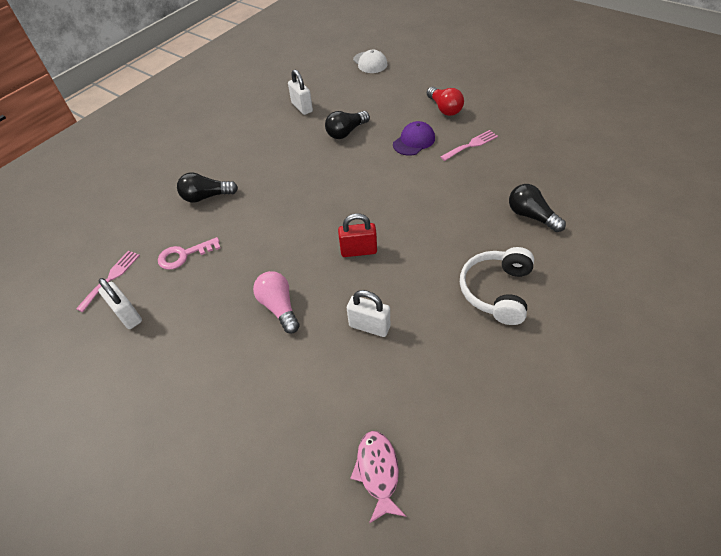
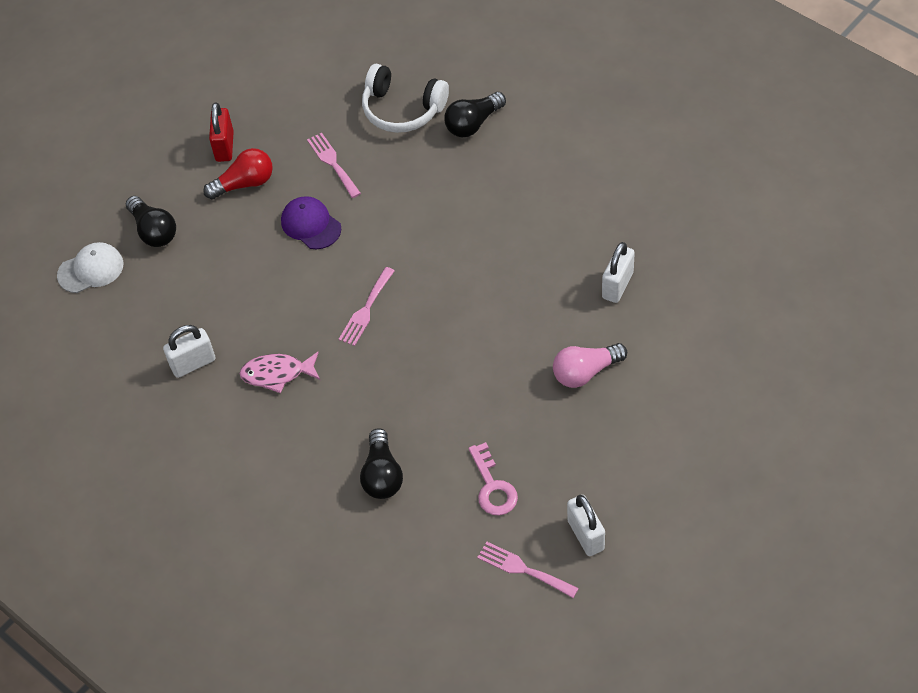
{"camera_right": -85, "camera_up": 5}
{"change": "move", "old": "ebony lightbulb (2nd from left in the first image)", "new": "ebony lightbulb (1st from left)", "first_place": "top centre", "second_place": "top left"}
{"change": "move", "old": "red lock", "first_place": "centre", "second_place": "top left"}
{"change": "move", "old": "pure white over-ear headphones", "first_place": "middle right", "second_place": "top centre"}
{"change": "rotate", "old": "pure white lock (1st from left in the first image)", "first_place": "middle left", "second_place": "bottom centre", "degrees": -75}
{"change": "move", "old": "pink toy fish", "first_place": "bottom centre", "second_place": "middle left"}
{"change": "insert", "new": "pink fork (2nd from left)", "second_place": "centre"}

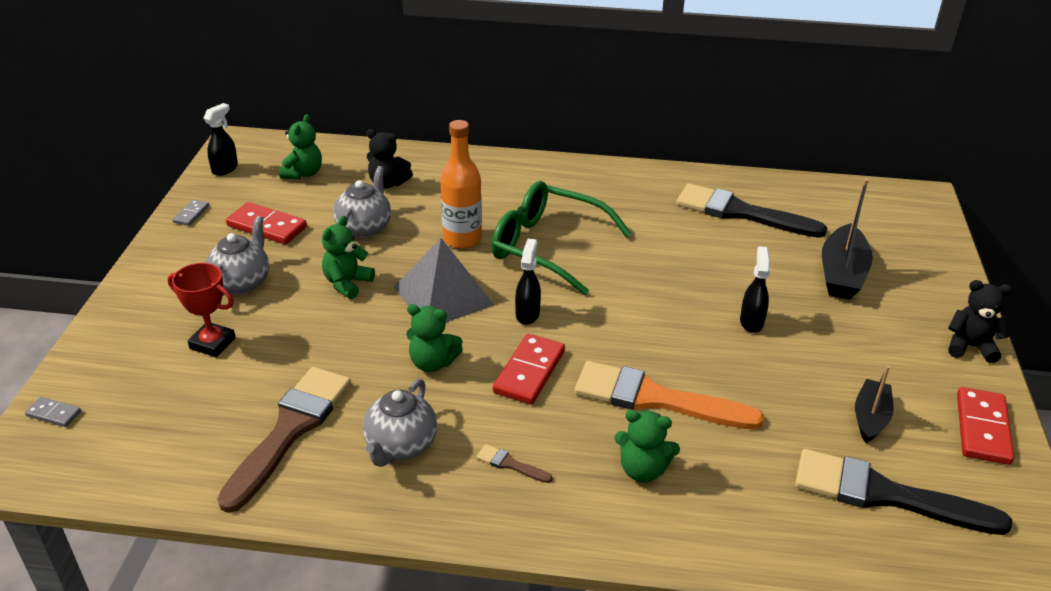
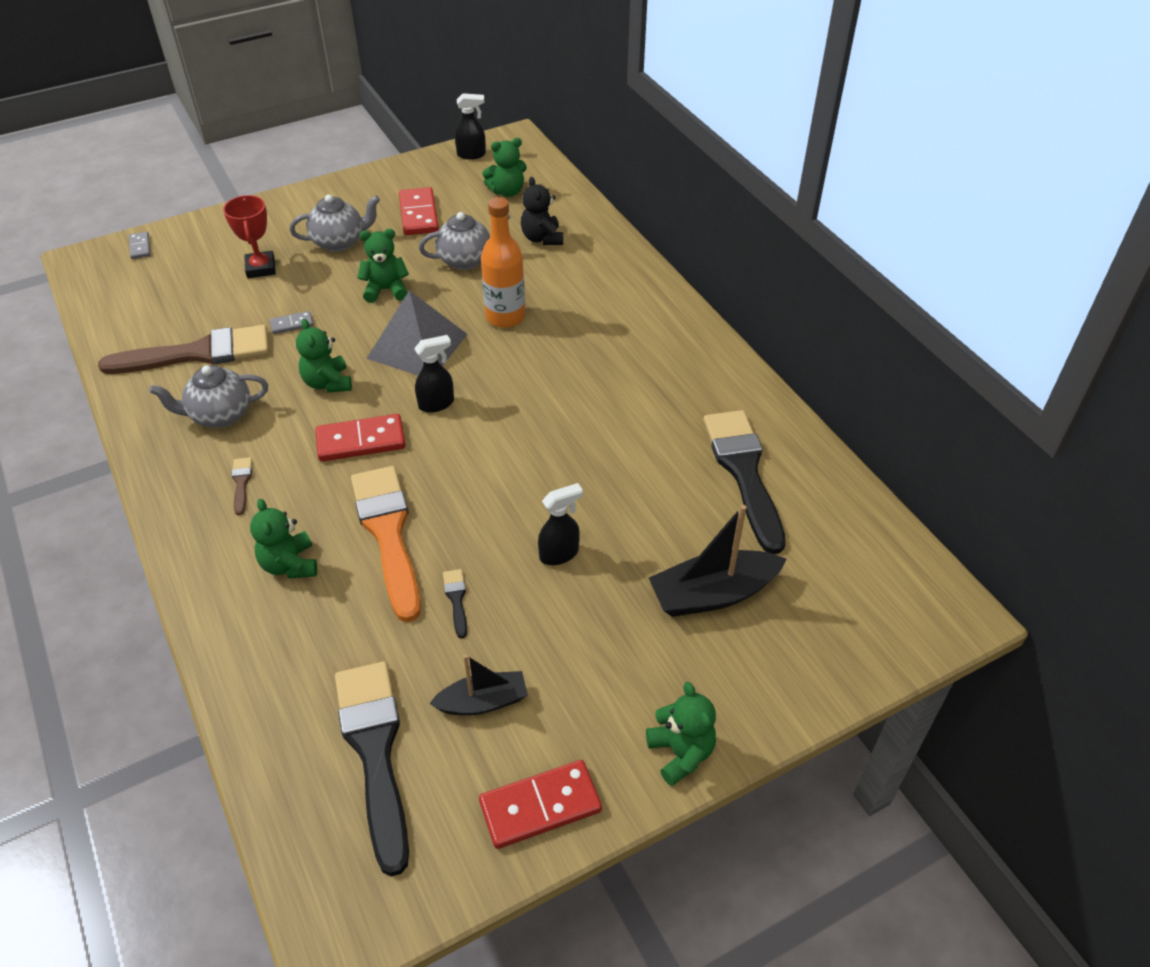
{"camera_right": 55, "camera_up": 10}
{"change": "delete", "old": "leaf-green glasses", "first_place": "centre"}
{"change": "move", "old": "grey domino piece (2nd from left)", "first_place": "middle left", "second_place": "top left"}
{"change": "recolor", "old": "ebony stuffed bear (2nd from left)", "new": "leaf-green stuffed bear (5th from left)", "first_place": "middle right", "second_place": "bottom centre"}
{"change": "insert", "new": "ebony paint brush (2nd from left)", "second_place": "centre"}

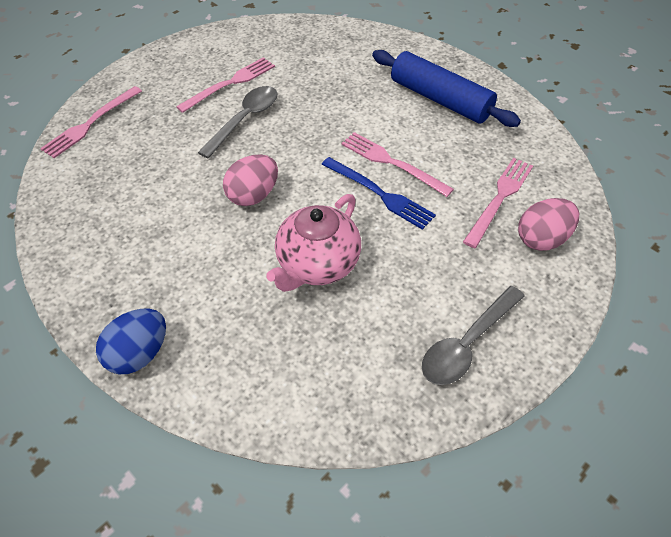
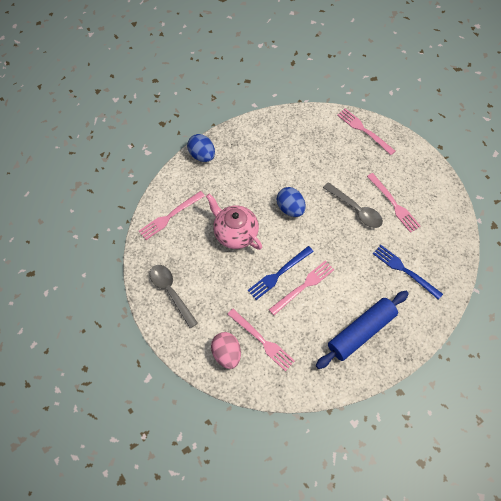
{"camera_right": 100, "camera_up": 10}
{"change": "recolor", "old": "pink toy egg (1st from left)", "new": "blue toy egg (2nd from left)", "first_place": "centre", "second_place": "centre"}
{"change": "insert", "new": "pink fork (1st from left)", "second_place": "centre"}
{"change": "insert", "new": "blue fork (2nd from left)", "second_place": "middle right"}

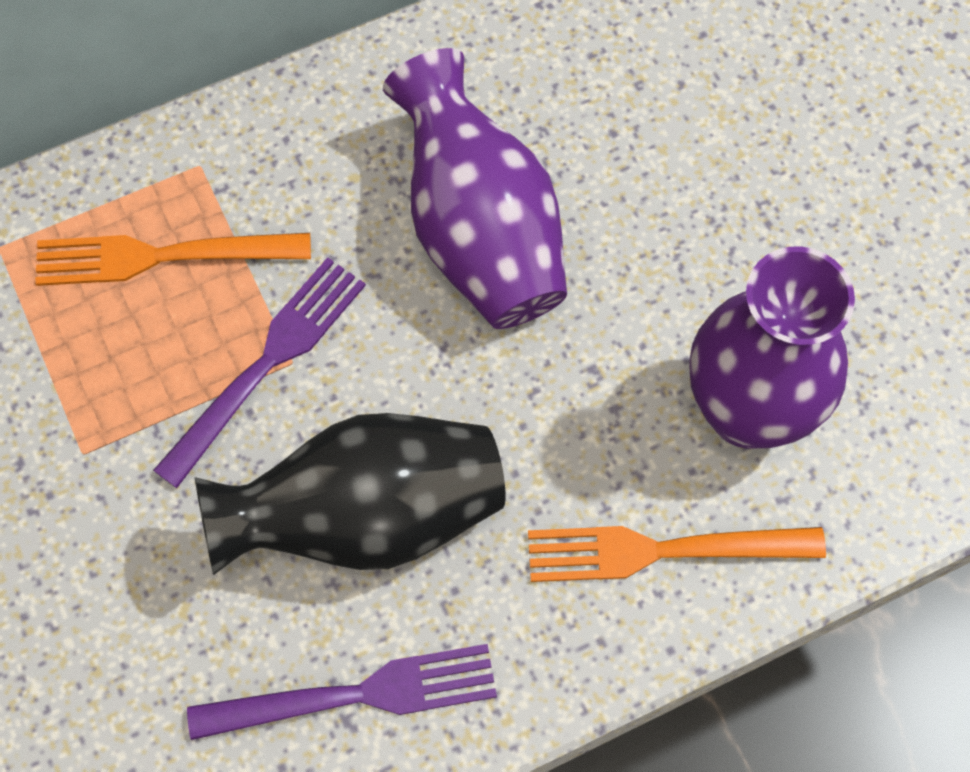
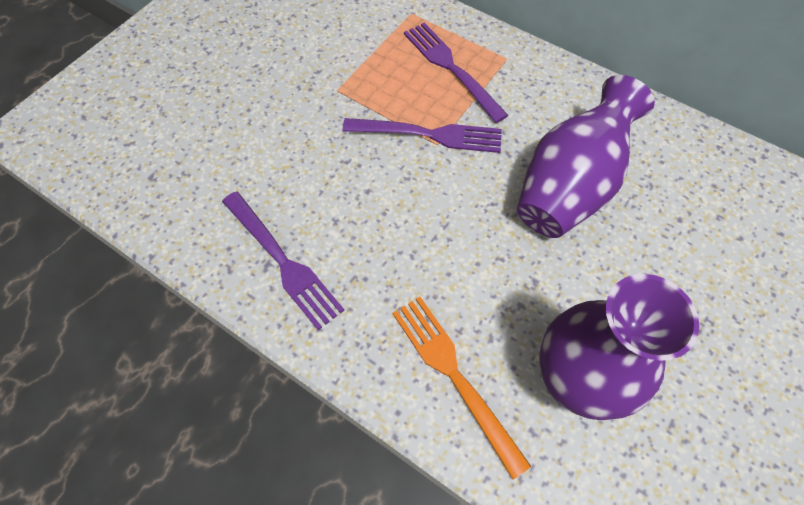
{"camera_right": 60, "camera_up": -5}
{"change": "recolor", "old": "bright orange fork (1st from left)", "new": "purple fork (3rd from left)", "first_place": "middle left", "second_place": "top centre"}
{"change": "delete", "old": "ebony vase", "first_place": "centre"}

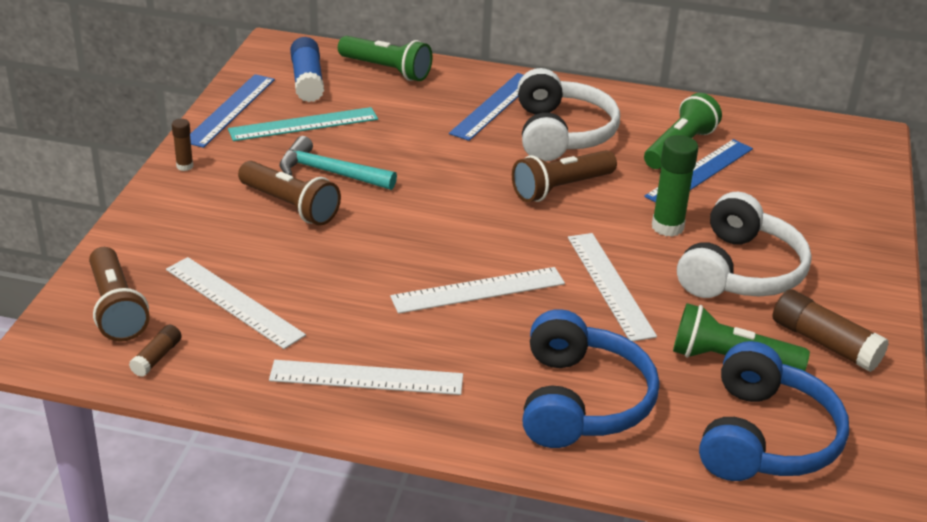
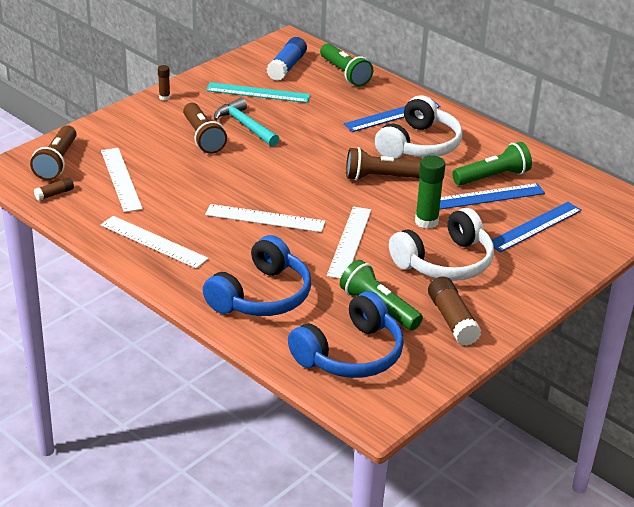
{"camera_right": 30, "camera_up": 0}
{"change": "move", "old": "blue measuring stick (1st from left in the first image)", "new": "blue measuring stick (3rd from left)", "first_place": "top left", "second_place": "middle right"}

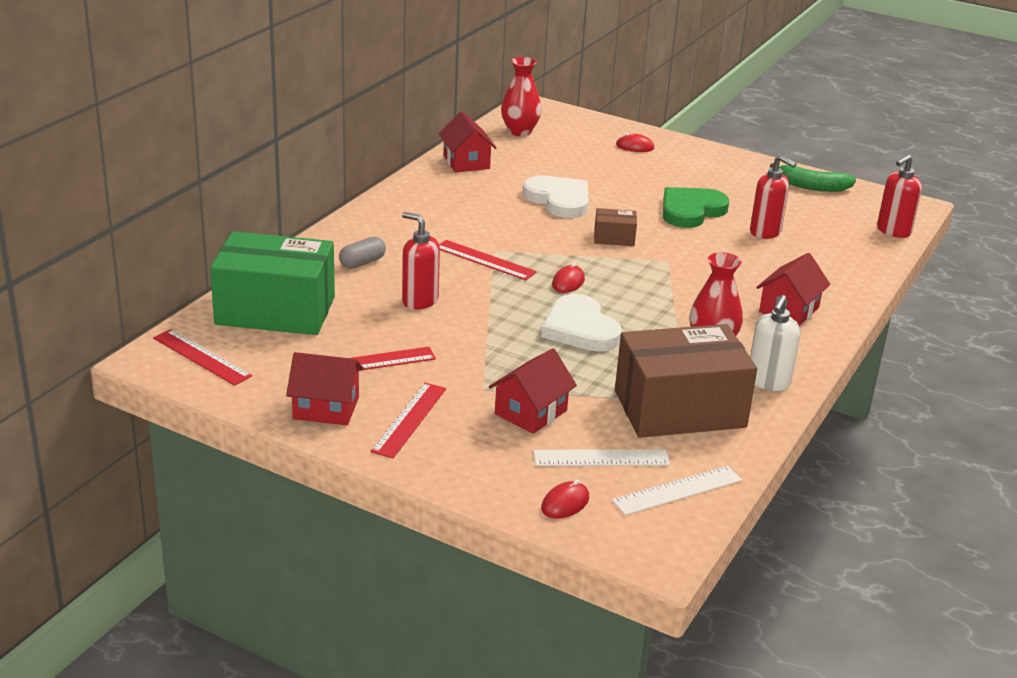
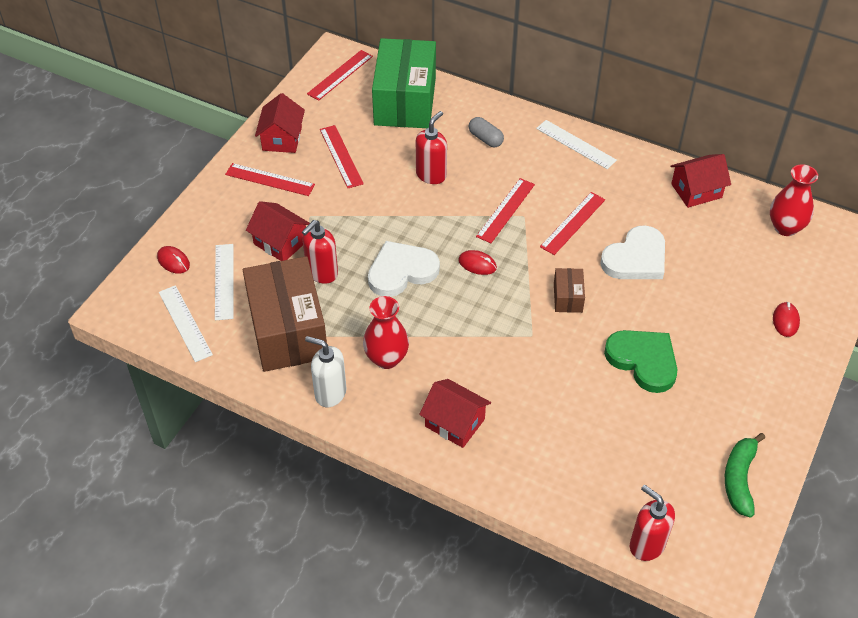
{"camera_right": 90, "camera_up": 20}
{"change": "move", "old": "red soap pump (2nd from left in the first image)", "new": "red soap pump (1st from left)", "first_place": "top right", "second_place": "centre"}
{"change": "insert", "new": "pure white measuring stick (3rd from left)", "second_place": "top right"}
{"change": "insert", "new": "red measuring stick (5th from left)", "second_place": "middle right"}

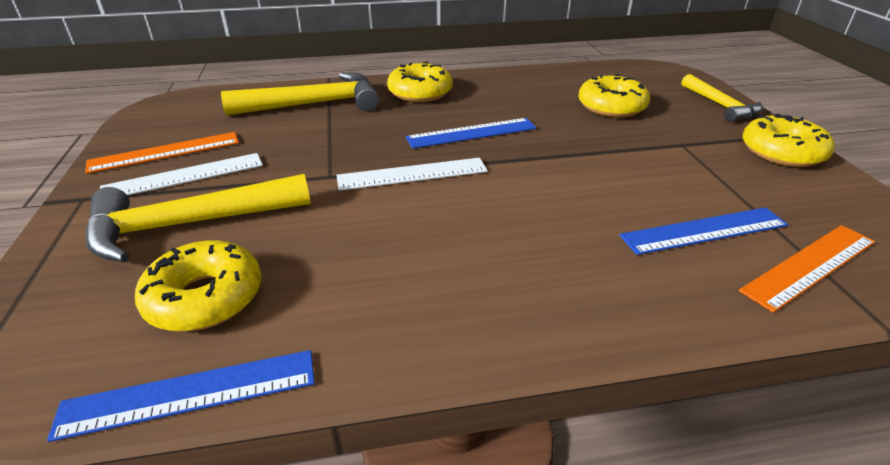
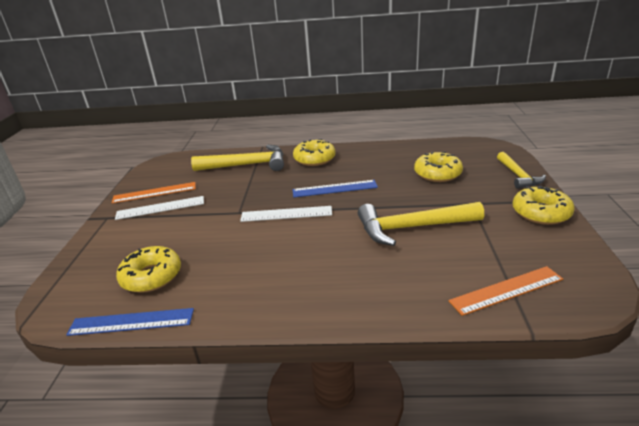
{"camera_right": 15, "camera_up": -5}
{"change": "move", "old": "bright yellow hammer (1st from left in the first image)", "new": "bright yellow hammer (2nd from left)", "first_place": "middle left", "second_place": "centre"}
{"change": "delete", "old": "blue measuring stick (3rd from left)", "first_place": "middle right"}

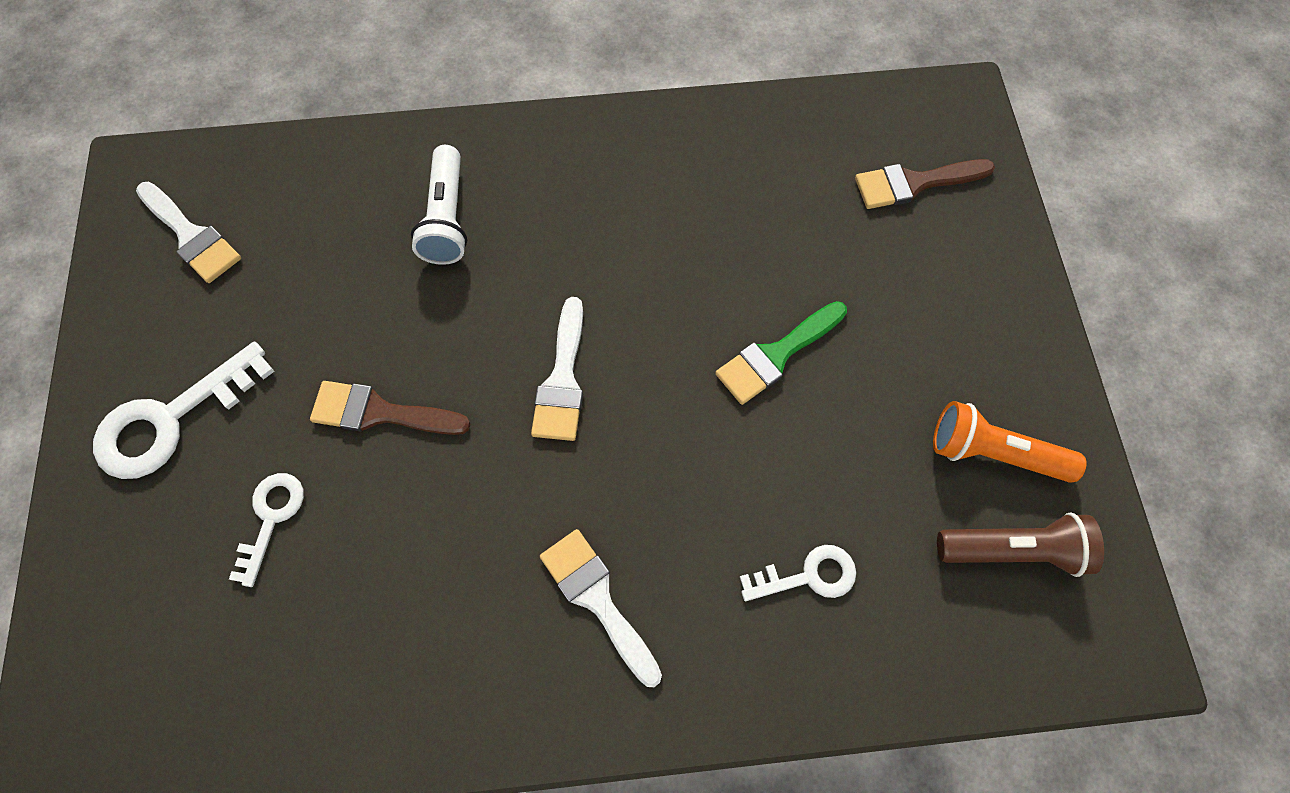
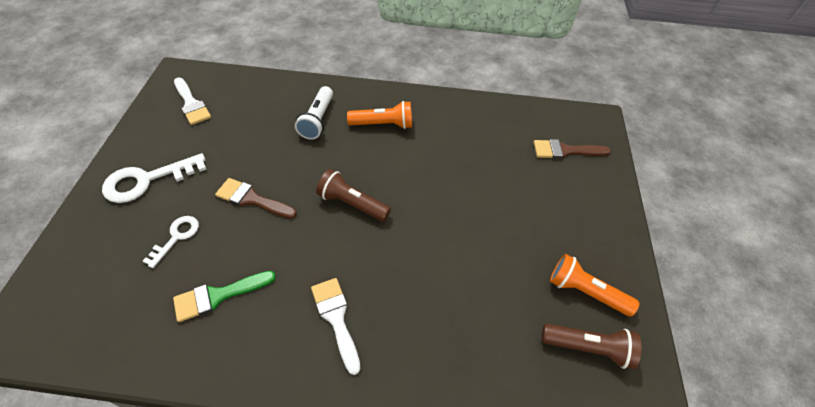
{"camera_right": 10, "camera_up": -15}
{"change": "replace", "old": "pure white paint brush (2nd from left)", "new": "brown torch (1st from left)", "first_place": "centre", "second_place": "centre"}
{"change": "move", "old": "leaf-green paint brush", "first_place": "centre", "second_place": "bottom left"}
{"change": "delete", "old": "pure white door key (3rd from left)", "first_place": "bottom centre"}
{"change": "insert", "new": "bright orange torch (1st from left)", "second_place": "top centre"}

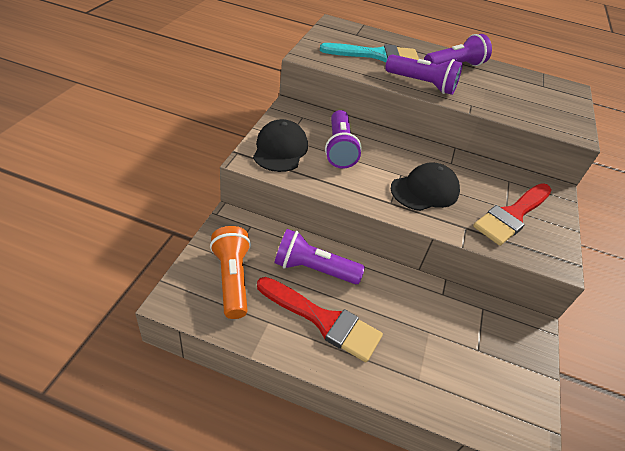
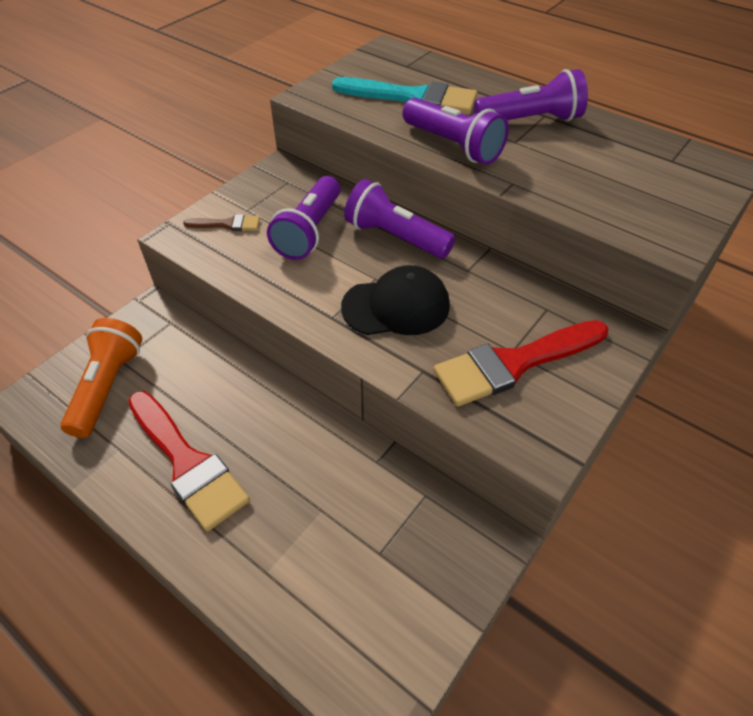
{"camera_right": 25, "camera_up": 5}
{"change": "replace", "old": "ebony peaked cap (1st from left)", "new": "brown paint brush", "first_place": "top centre", "second_place": "top left"}
{"change": "move", "old": "purple torch (1st from left in the first image)", "new": "purple torch (2nd from left)", "first_place": "centre", "second_place": "top centre"}

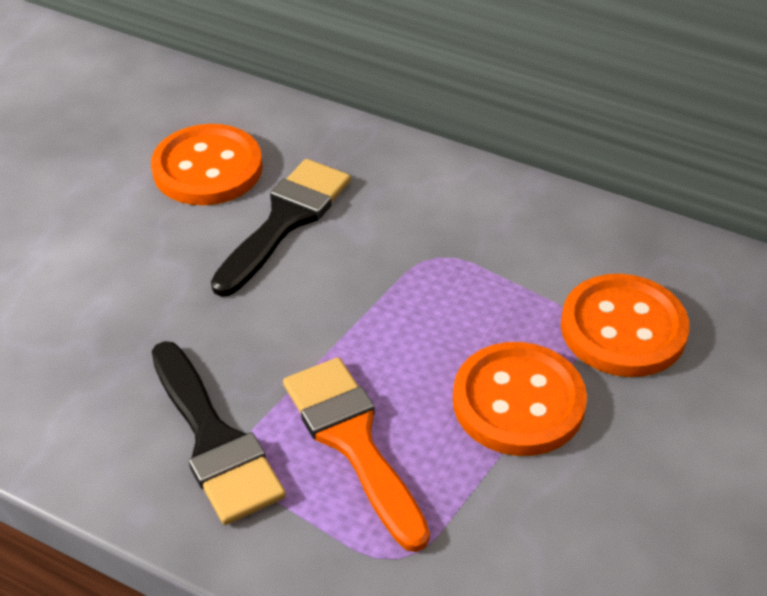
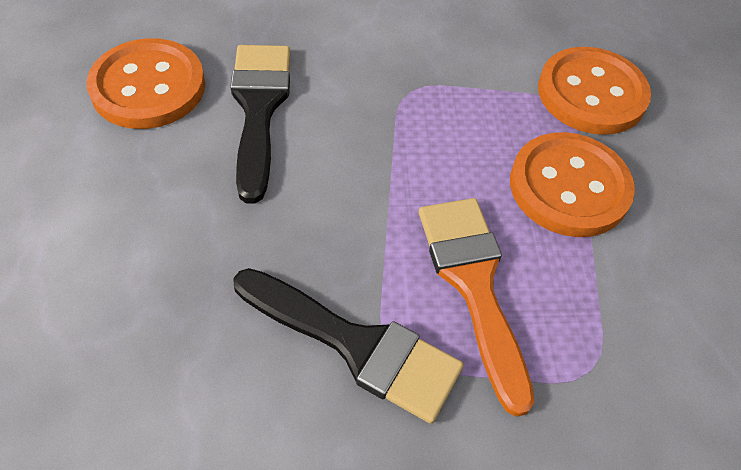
{"camera_right": -35, "camera_up": 10}
{"change": "rotate", "old": "bright orange paint brush", "first_place": "bottom centre", "second_place": "centre", "degrees": 45}

